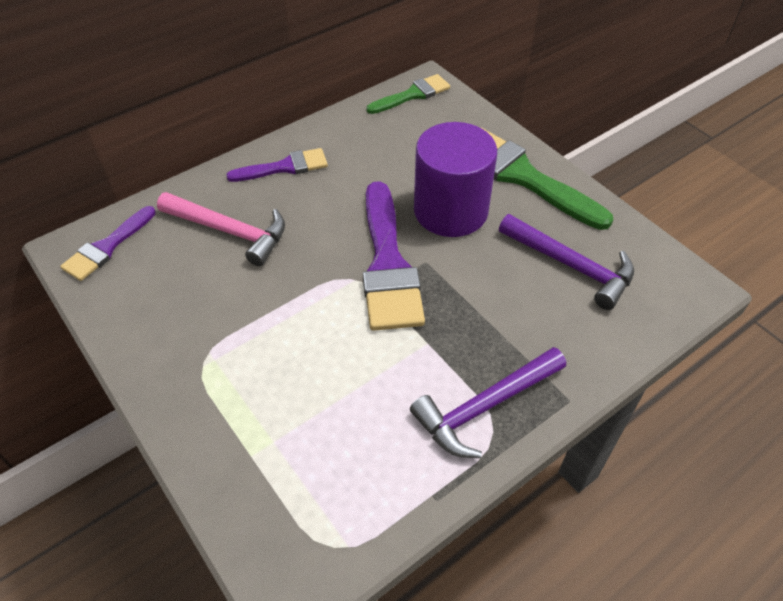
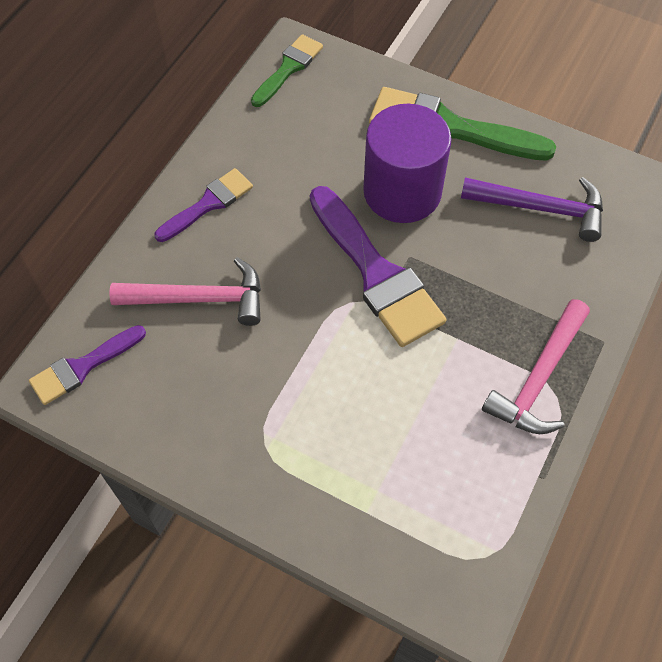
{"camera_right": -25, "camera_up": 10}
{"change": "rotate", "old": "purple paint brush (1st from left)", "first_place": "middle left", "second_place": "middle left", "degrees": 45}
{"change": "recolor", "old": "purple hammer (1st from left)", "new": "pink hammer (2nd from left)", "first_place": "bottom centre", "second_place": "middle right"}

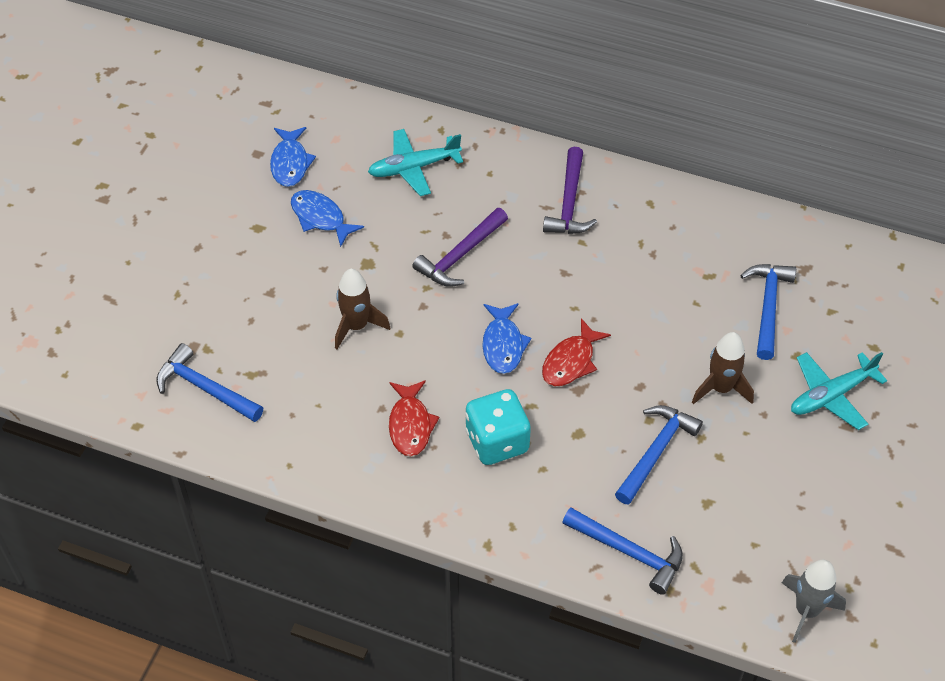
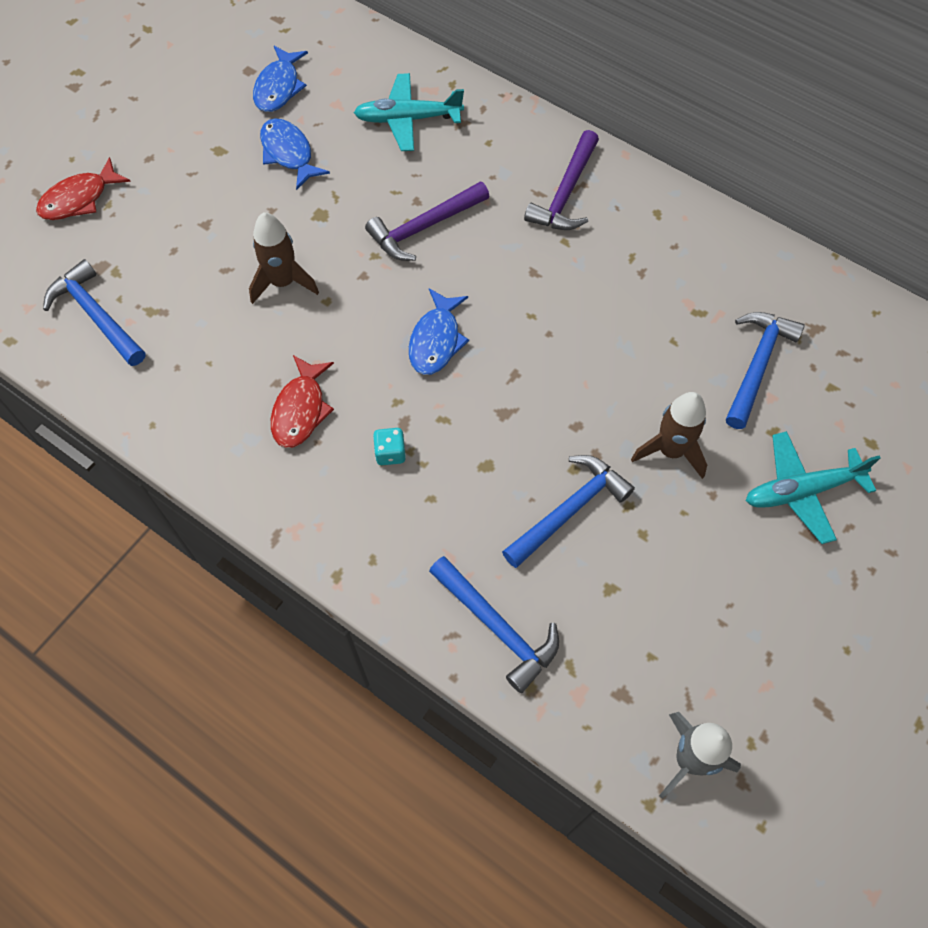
{"camera_right": 15, "camera_up": 10}
{"change": "move", "old": "red toy fish (2nd from left in the first image)", "new": "red toy fish (1st from left)", "first_place": "centre", "second_place": "top left"}
{"change": "resize", "old": "teal dice", "first_place": "centre", "second_place": "centre", "factor": 0.47}

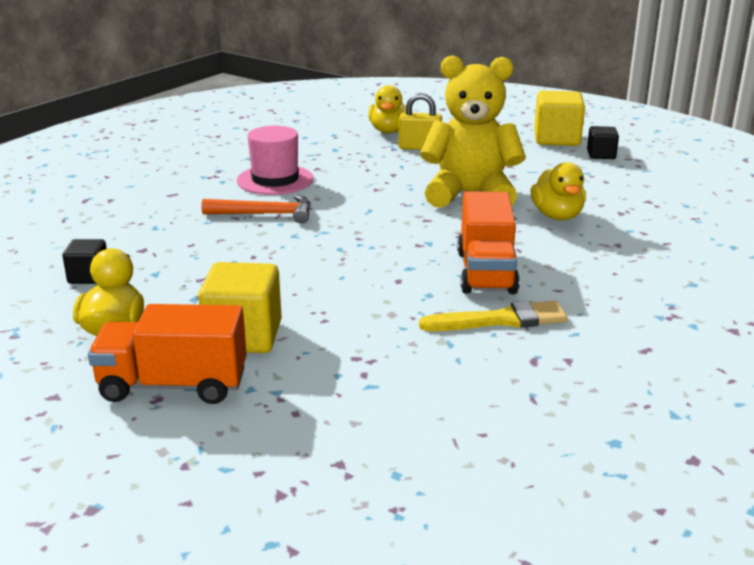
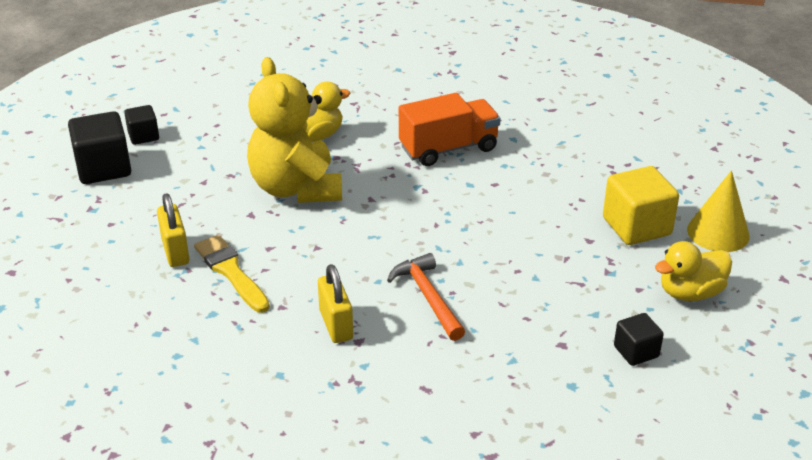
{"camera_right": -115, "camera_up": 10}
{"change": "delete", "old": "bright yellow rubber duck (2nd from left)", "first_place": "top centre"}
{"change": "recolor", "old": "bright yellow solid cube (2nd from left)", "new": "ebony solid cube (1st from left)", "first_place": "top right", "second_place": "top left"}
{"change": "replace", "old": "pink tall hat", "new": "bright yellow lock (2nd from left)", "first_place": "top centre", "second_place": "centre"}
{"change": "move", "old": "bright yellow paint brush", "first_place": "centre", "second_place": "middle left"}
{"change": "replace", "old": "bright orange toy truck (1st from left)", "new": "bright yellow cone", "first_place": "middle left", "second_place": "middle right"}

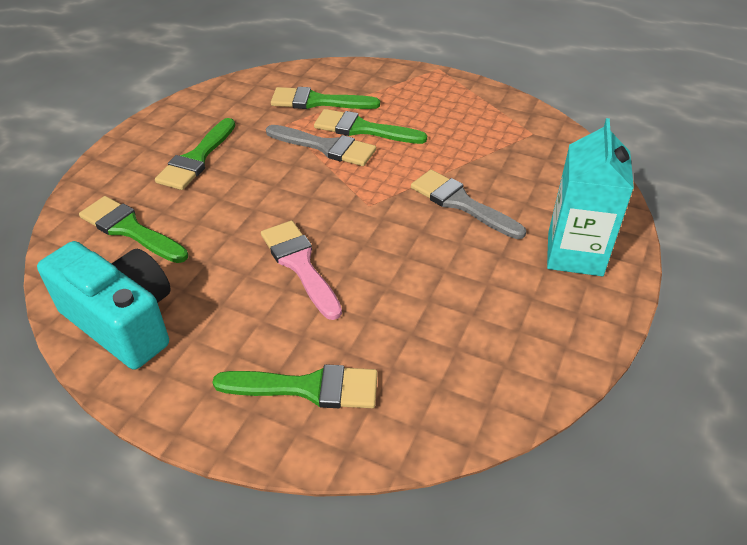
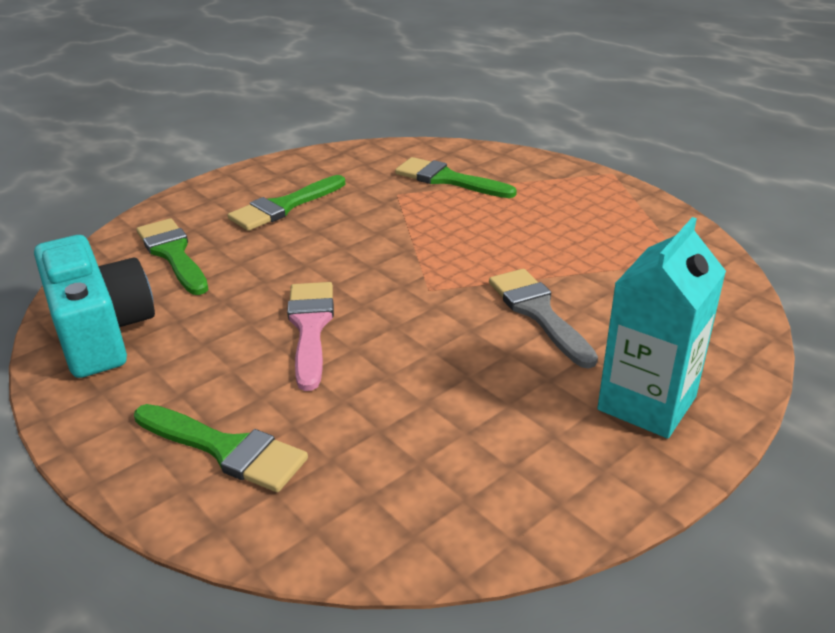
{"camera_right": 25, "camera_up": -10}
{"change": "delete", "old": "leaf-green paint brush (5th from left)", "first_place": "top centre"}
{"change": "delete", "old": "grey paint brush (1st from left)", "first_place": "top centre"}

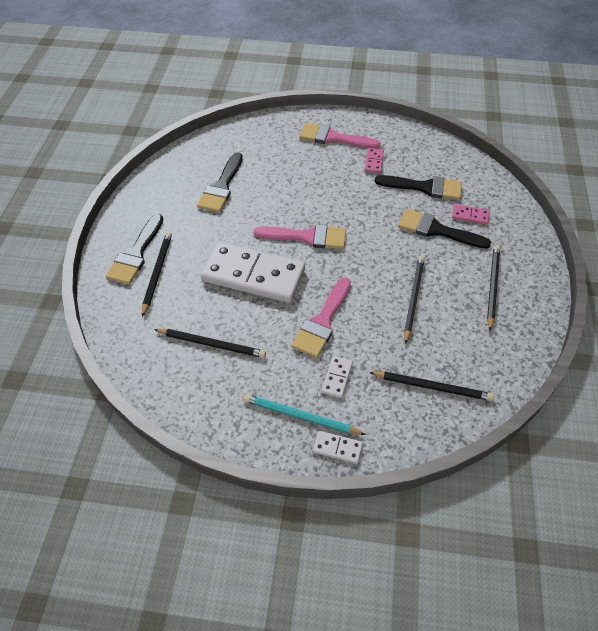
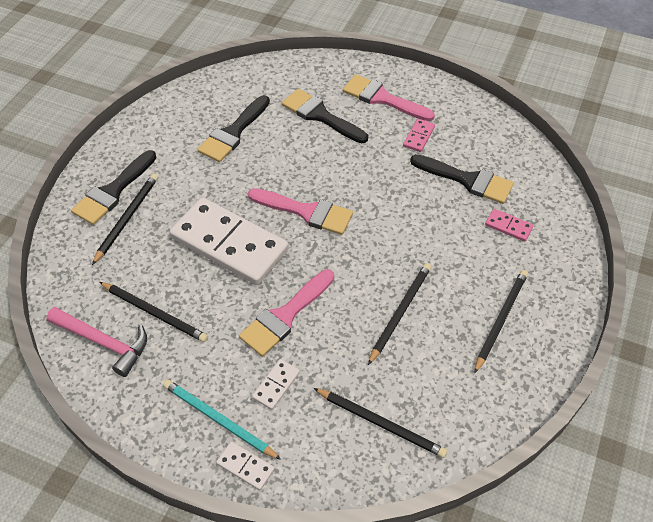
{"camera_right": 15, "camera_up": 0}
{"change": "move", "old": "ebony paint brush (4th from left in the first image)", "new": "ebony paint brush (3rd from left)", "first_place": "middle right", "second_place": "top centre"}
{"change": "insert", "new": "pink hammer", "second_place": "middle left"}

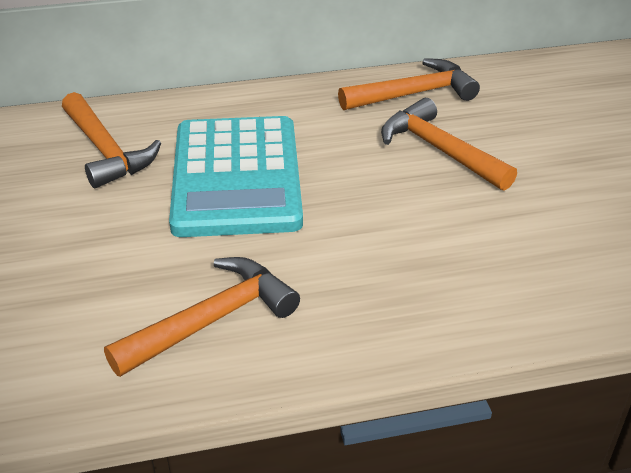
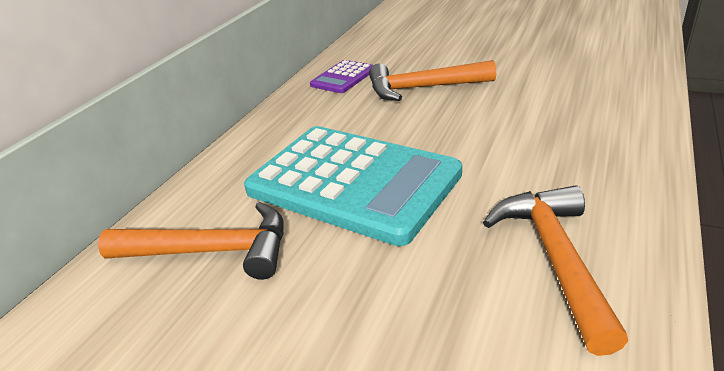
{"camera_right": -50, "camera_up": -5}
{"change": "replace", "old": "bright orange hammer (3rd from left)", "new": "purple pocket calculator", "first_place": "top centre", "second_place": "top centre"}

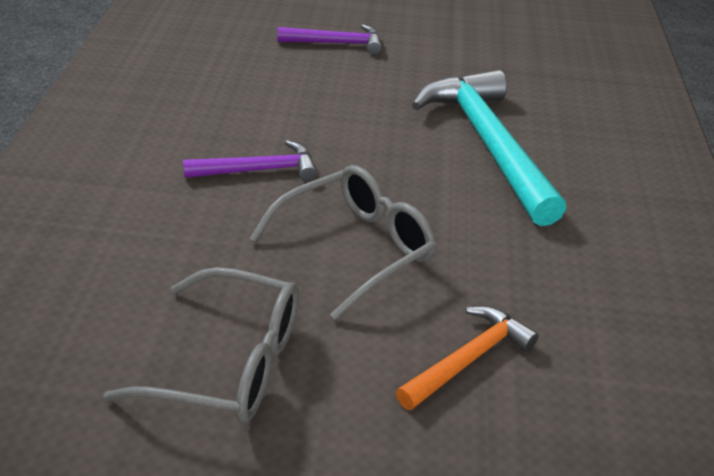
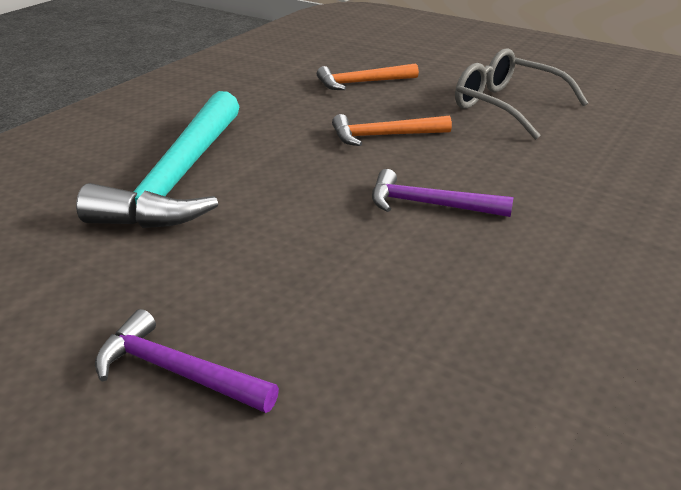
{"camera_right": -150, "camera_up": -5}
{"change": "replace", "old": "grey glasses (2nd from left)", "new": "bright orange hammer (2nd from left)", "first_place": "centre", "second_place": "top centre"}

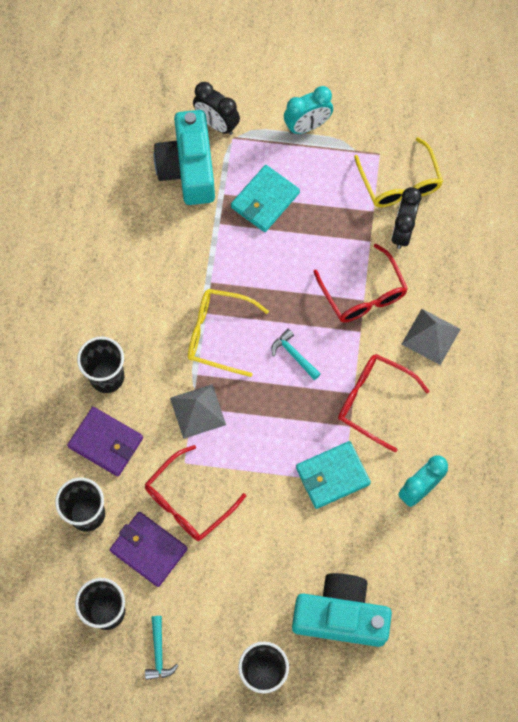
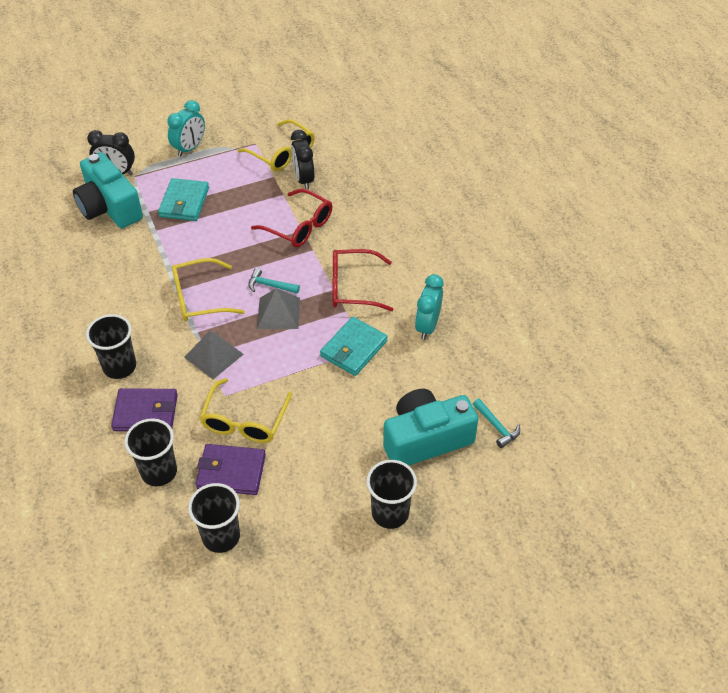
{"camera_right": -30, "camera_up": -20}
{"change": "move", "old": "grey pyramid shape (2nd from left)", "first_place": "middle right", "second_place": "centre"}
{"change": "recolor", "old": "red glasses (1st from left)", "new": "bright yellow glasses (2nd from left)", "first_place": "bottom centre", "second_place": "centre"}
{"change": "move", "old": "teal hammer (1st from left in the first image)", "new": "teal hammer (2nd from left)", "first_place": "bottom left", "second_place": "middle right"}

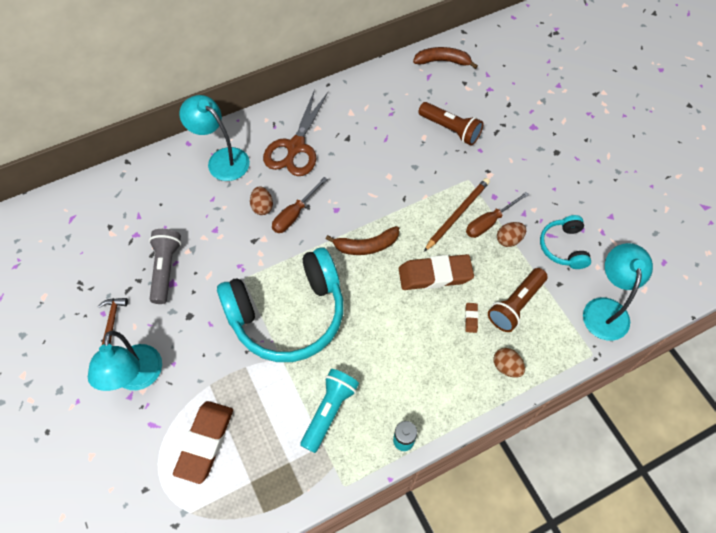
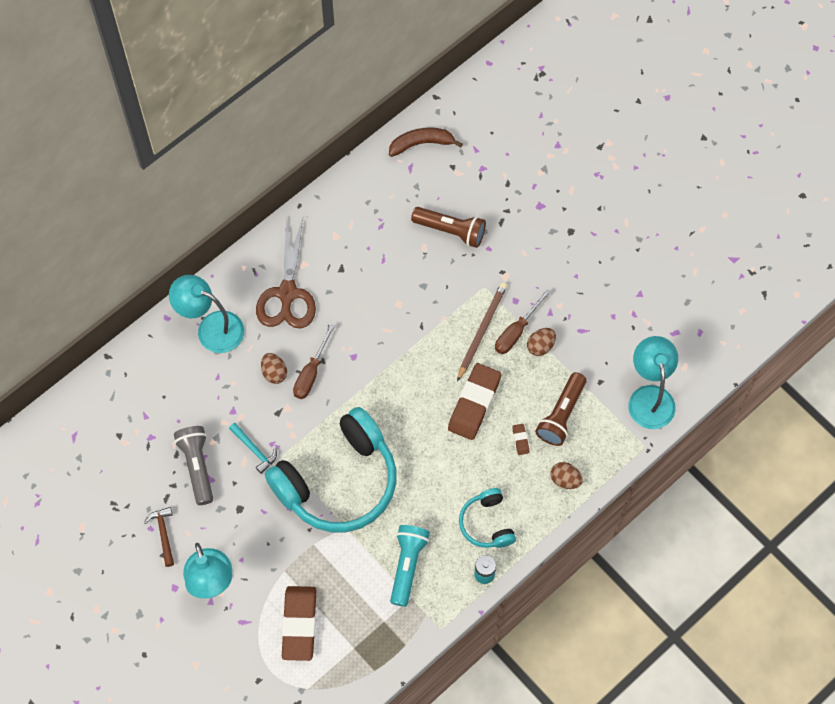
{"camera_right": -15, "camera_up": 5}
{"change": "move", "old": "teal over-ear headphones (2nd from left)", "first_place": "middle right", "second_place": "bottom centre"}
{"change": "delete", "old": "brown toy banana (1st from left)", "first_place": "centre"}
{"change": "rotate", "old": "brown gum eraser (2nd from left)", "first_place": "centre", "second_place": "centre", "degrees": -45}
{"change": "insert", "new": "teal hammer", "second_place": "middle left"}

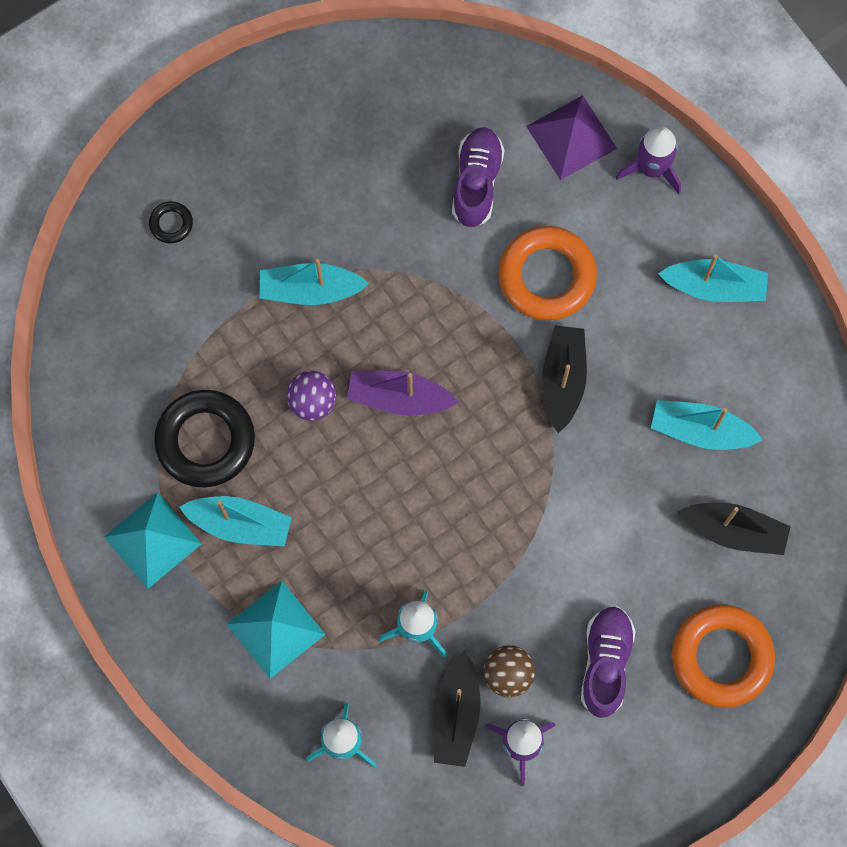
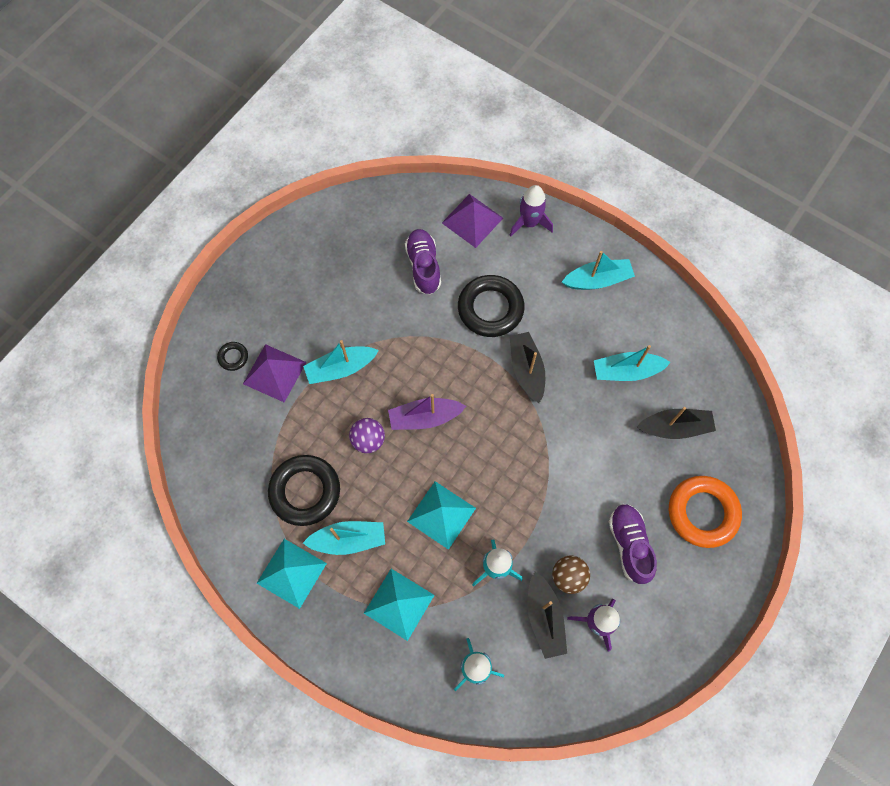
{"camera_right": -20, "camera_up": -5}
{"change": "recolor", "old": "bright orange ring (1st from left)", "new": "ebony ring (3rd from left)", "first_place": "top centre", "second_place": "centre"}
{"change": "insert", "new": "purple pyramid shape (1st from left)", "second_place": "middle left"}
{"change": "insert", "new": "teal pyramid shape (3rd from left)", "second_place": "centre"}

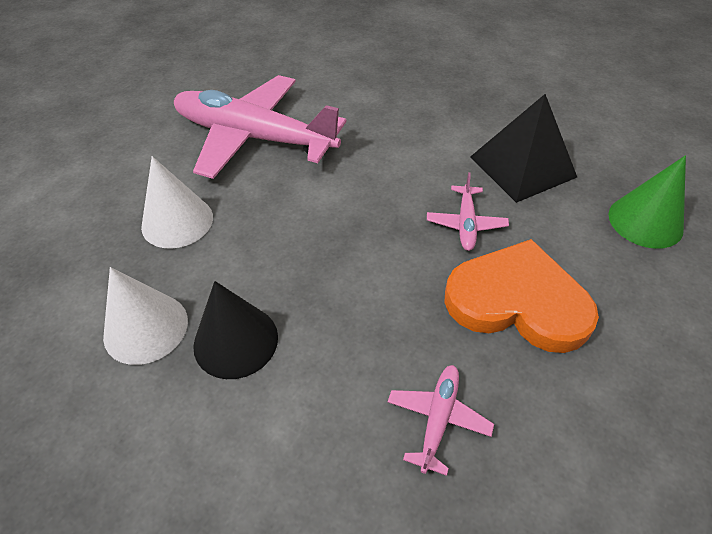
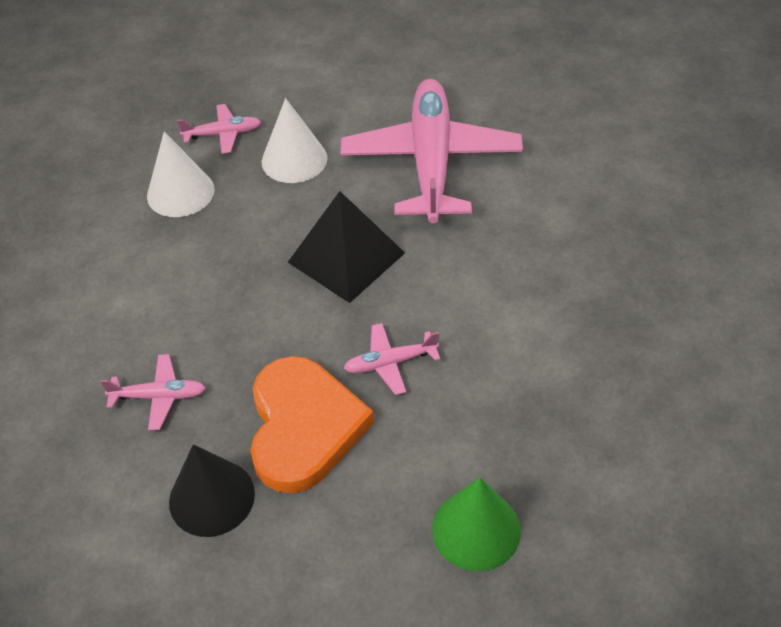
{"camera_right": 70, "camera_up": 0}
{"change": "move", "old": "ebony pyramid shape", "first_place": "top right", "second_place": "centre"}
{"change": "move", "old": "ebony cone", "first_place": "middle left", "second_place": "bottom left"}
{"change": "insert", "new": "pink aeroplane (2nd from left)", "second_place": "top left"}

